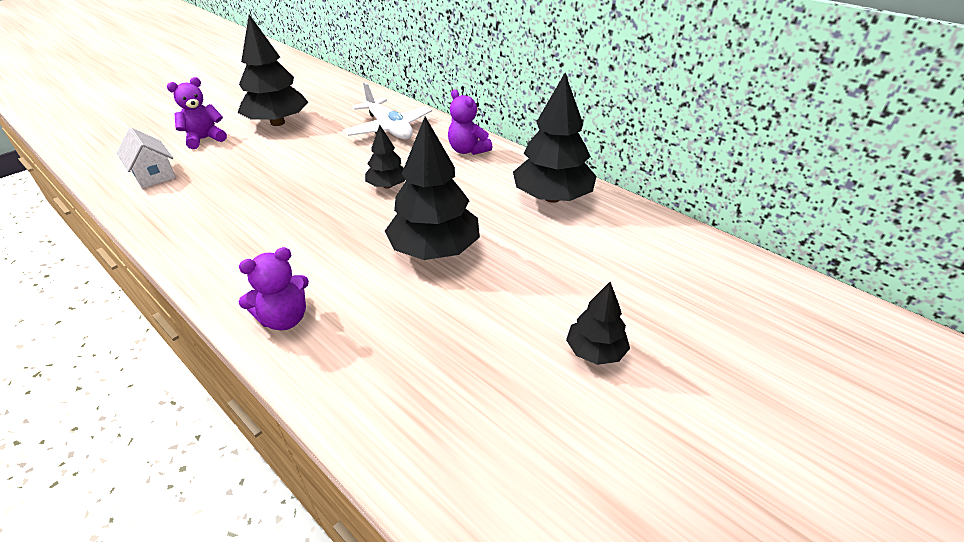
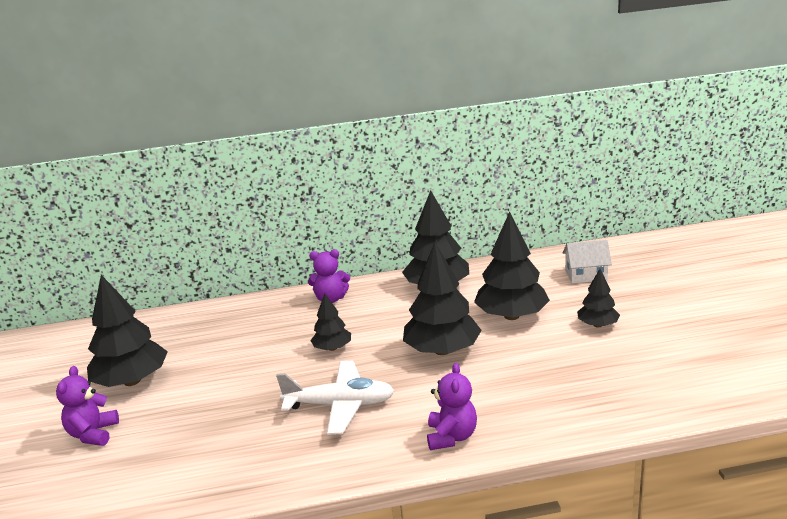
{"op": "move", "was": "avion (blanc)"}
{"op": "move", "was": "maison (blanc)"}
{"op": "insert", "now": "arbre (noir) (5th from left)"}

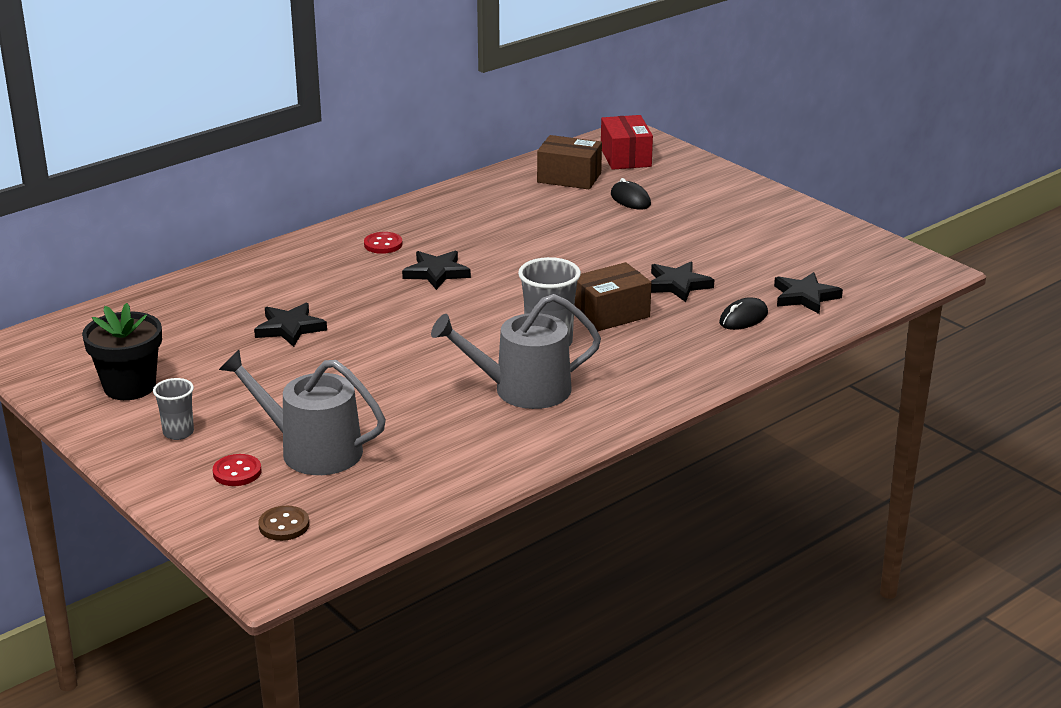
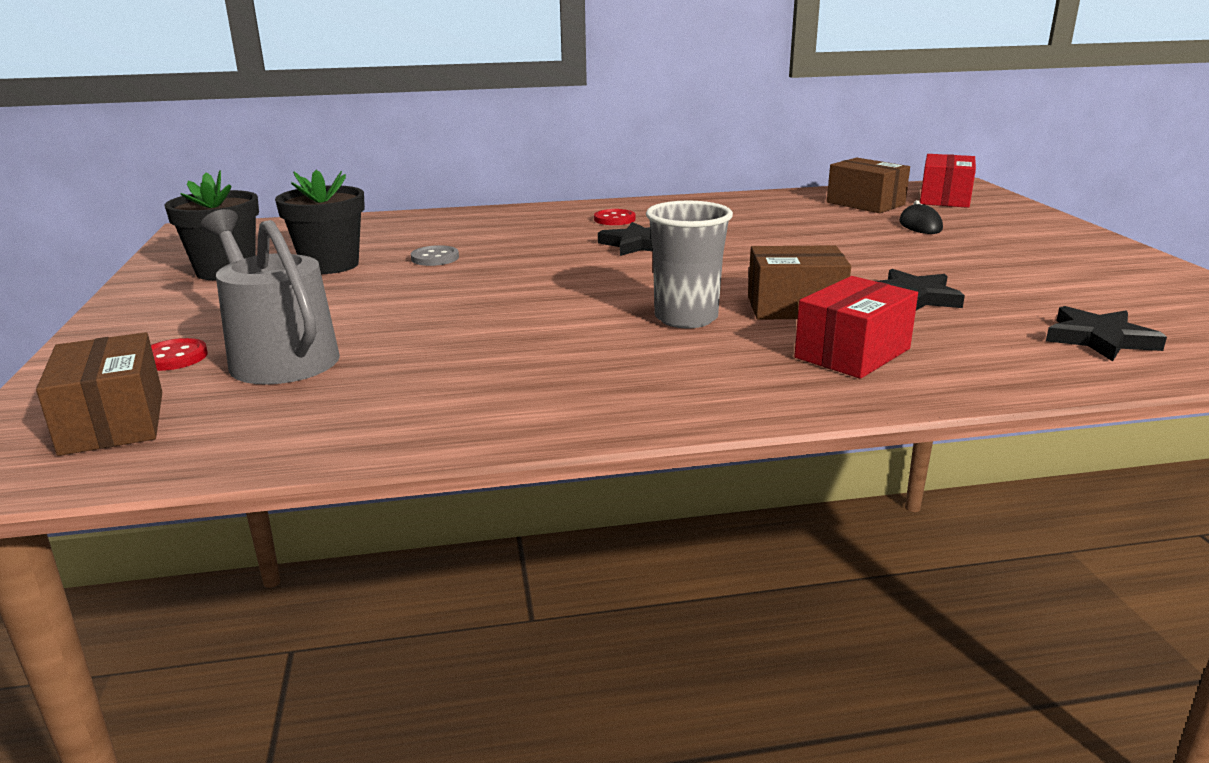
{"op": "delete", "was": "arrosoir (gris) (2nd from left)"}
{"op": "delete", "was": "souris (noir) (2nd from left)"}
{"op": "replace", "was": "étoile (noir) (1st from left)", "now": "bouton (gris)"}
{"op": "delete", "was": "gobelet (gris) (1st from left)"}
{"op": "replace", "was": "bouton (marron)", "now": "boîte (marron) (1st from left)"}
{"op": "insert", "now": "pot de fleurs (noir) (2nd from left)"}
{"op": "insert", "now": "boîte (rouge) (1st from left)"}

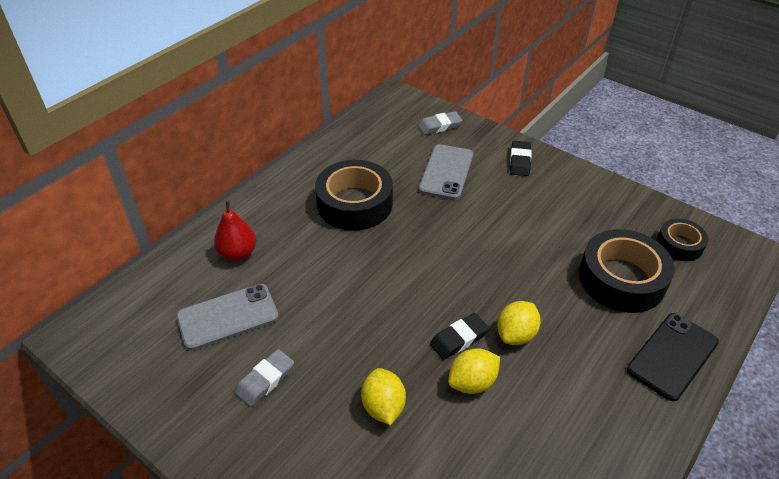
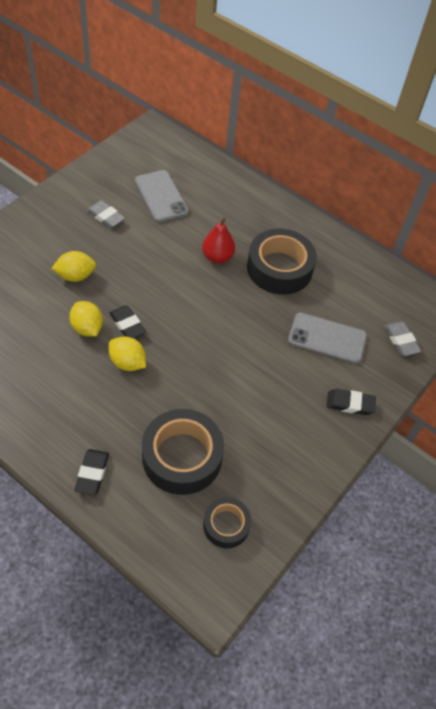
{"op": "move", "was": "poire (rouge)"}
{"op": "replace", "was": "téléphone (noir)", "now": "gomme (noir) (1st from left)"}

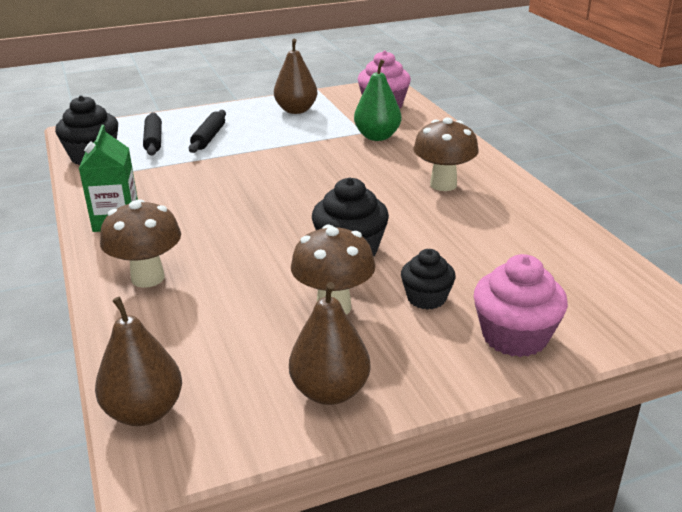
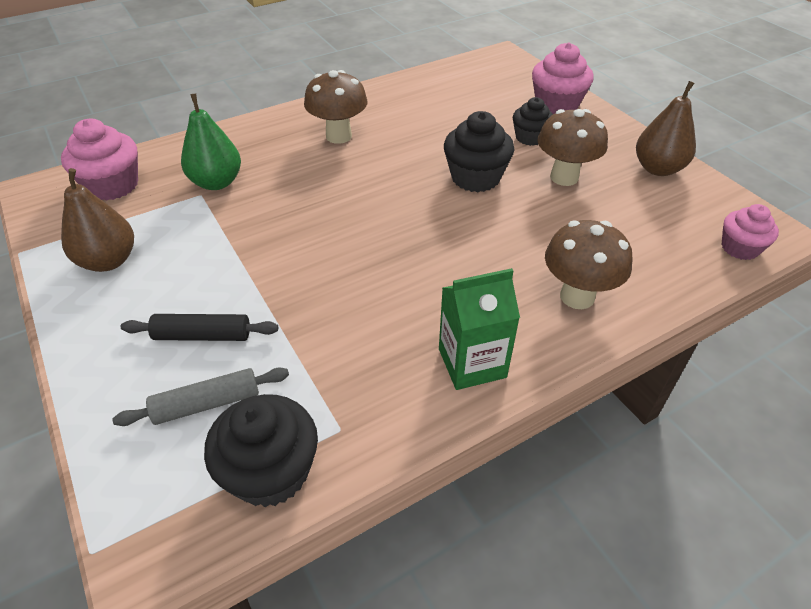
{"op": "recolor", "was": "rouleau à pâtisserie (noir) (1st from left)", "now": "rouleau à pâtisserie (gris)"}
{"op": "replace", "was": "poire (marron) (1st from left)", "now": "muffin (rose) (3rd from left)"}

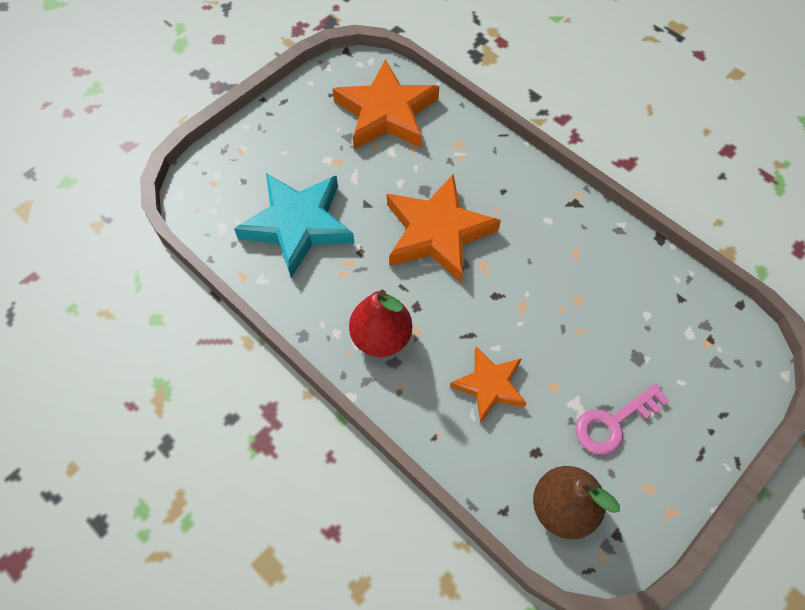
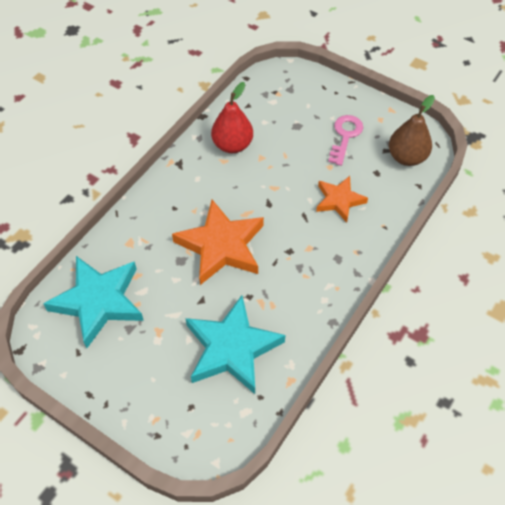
{"op": "recolor", "was": "étoile (orange) (1st from left)", "now": "étoile (turquoise) (1st from left)"}
{"op": "move", "was": "poire (rouge)"}
{"op": "rotate", "was": "clé (rose)", "clockwise": -120}

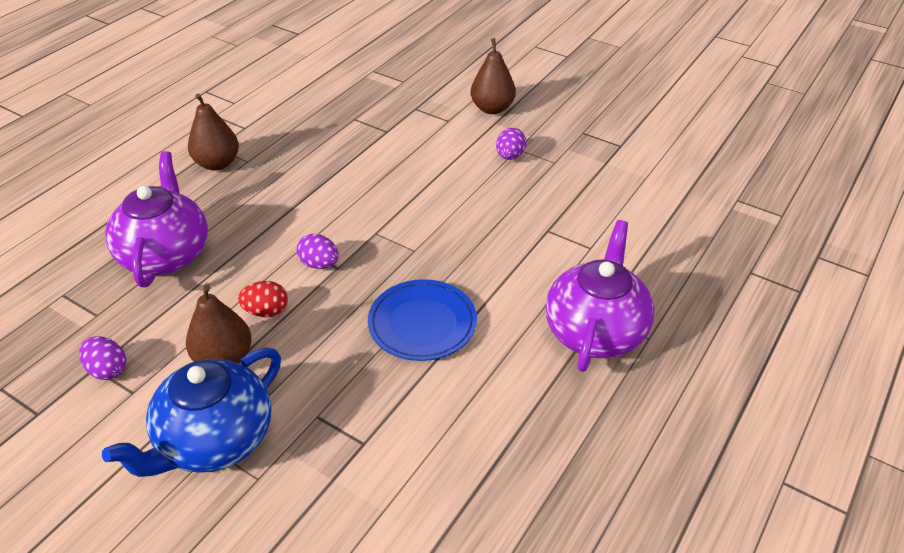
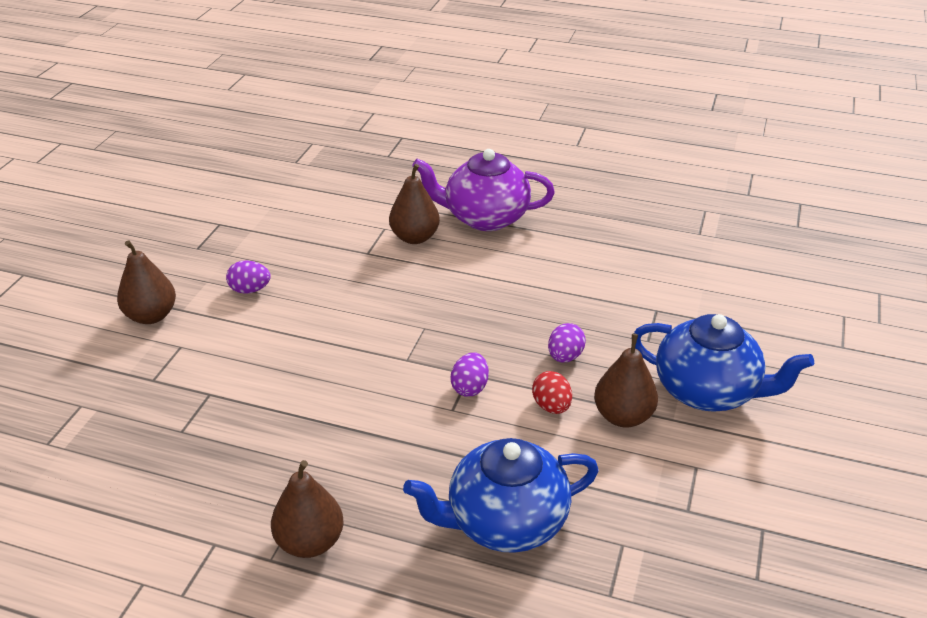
{"op": "recolor", "was": "théière (violet) (1st from left)", "now": "théière (bleu) (1st from left)"}
{"op": "delete", "was": "assiette (bleu)"}
{"op": "move", "was": "œuf (violet) (1st from left in the first image)", "now": "œuf (violet) (3rd from left)"}
{"op": "insert", "now": "poire (marron) (3rd from left)"}

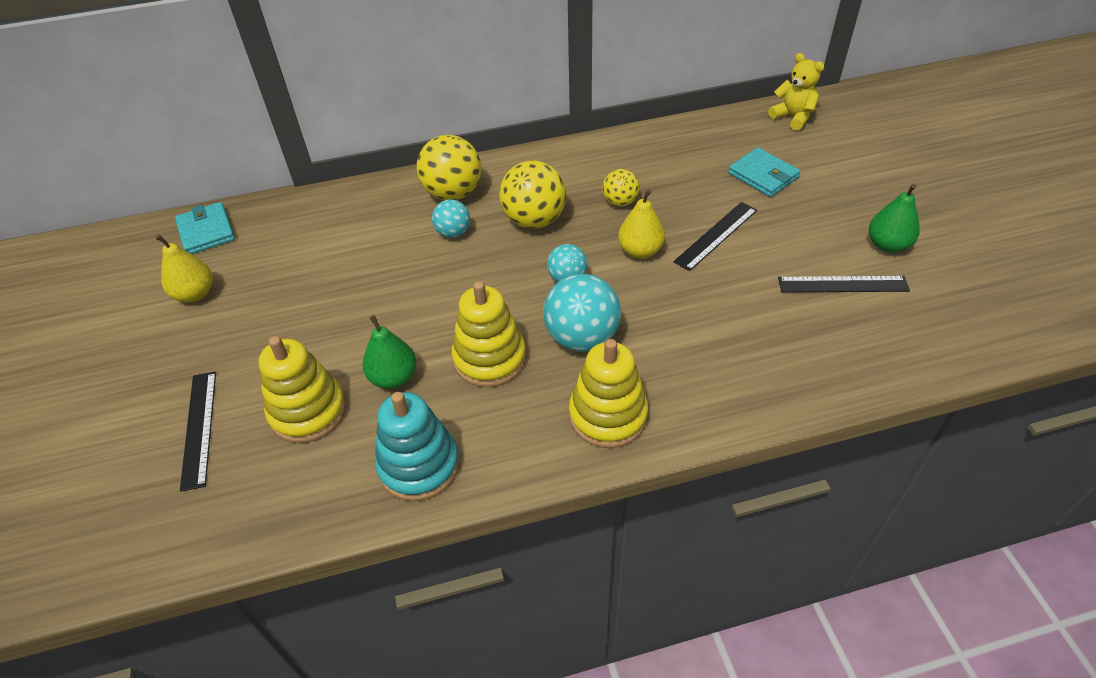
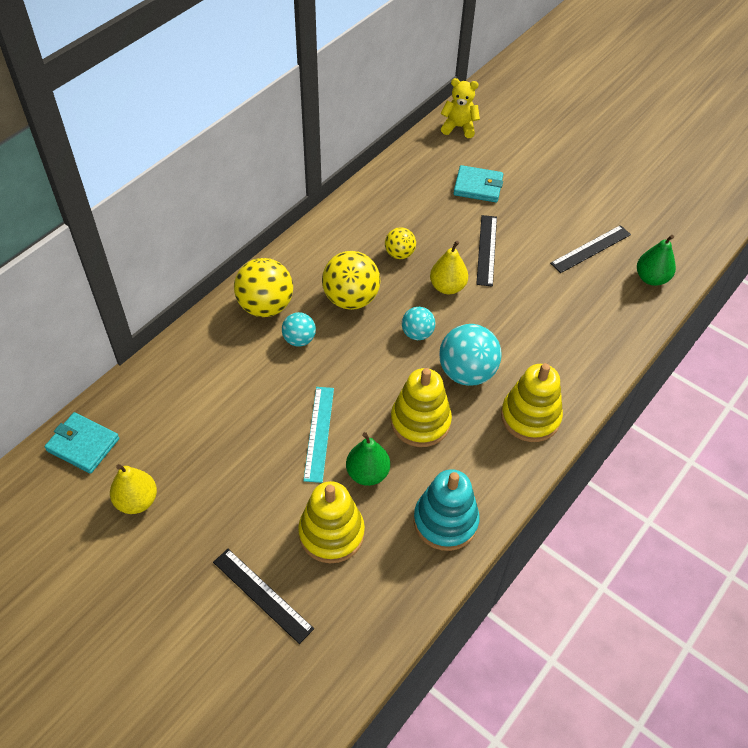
{"op": "move", "was": "poire (vert) (2nd from left)"}
{"op": "insert", "now": "règle (turquoise)"}

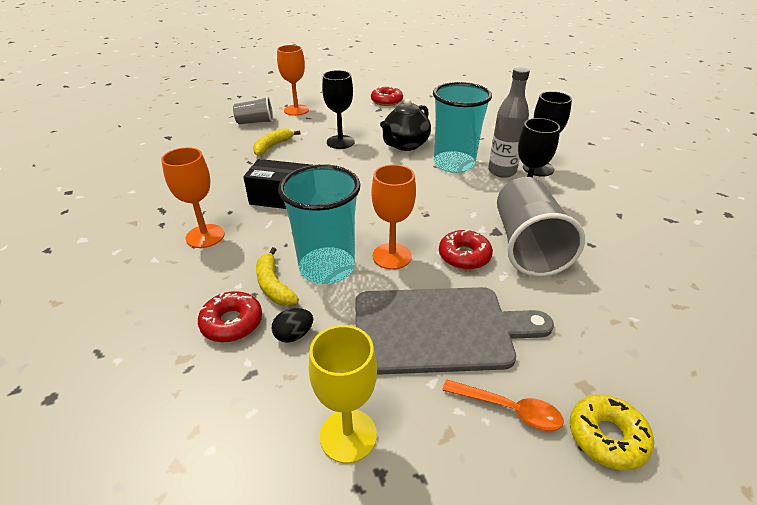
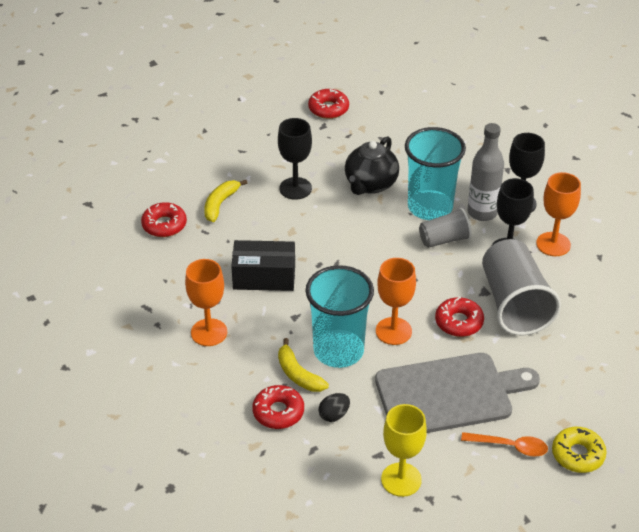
{"op": "move", "was": "verre à pied (orange) (2nd from left in the first image)", "now": "verre à pied (orange) (3rd from left)"}
{"op": "move", "was": "gobelet (gris) (1st from left)"}
{"op": "insert", "now": "beignet (rouge) (1st from left)"}

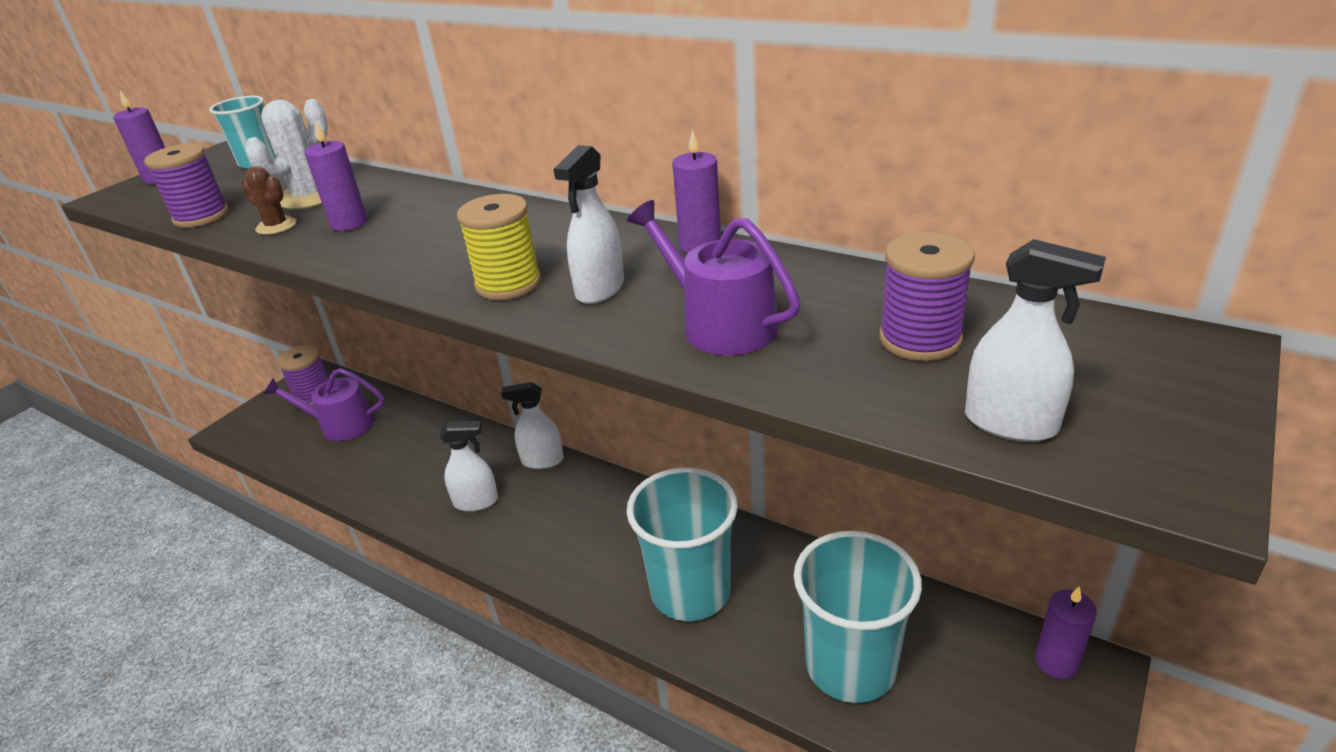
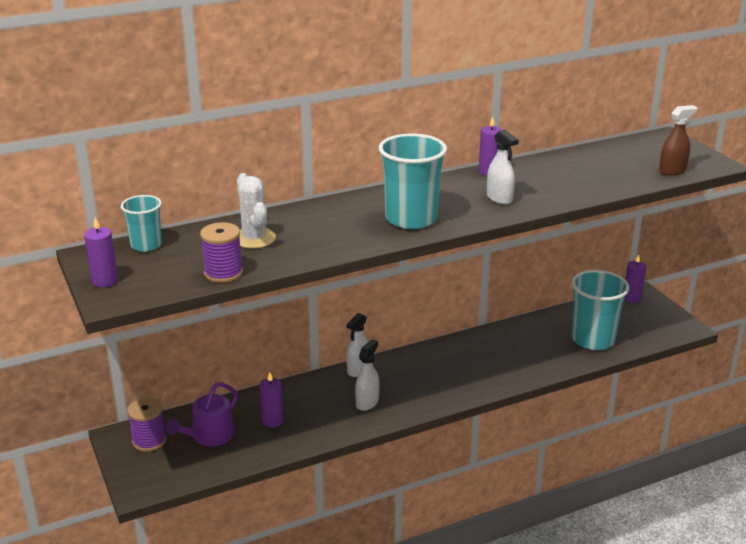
{"op": "move", "was": "bougie (violet) (2nd from left)"}
{"op": "delete", "was": "cactus (marron)"}
{"op": "delete", "was": "bobine (jaune)"}
{"op": "delete", "was": "arrosoir (violet) (2nd from left)"}
{"op": "delete", "was": "bobine (violet) (3rd from left)"}
{"op": "recolor", "was": "vaporisateur (blanc) (4th from left)", "now": "vaporisateur (marron)"}
{"op": "move", "was": "gobelet (turquoise) (2nd from left)"}

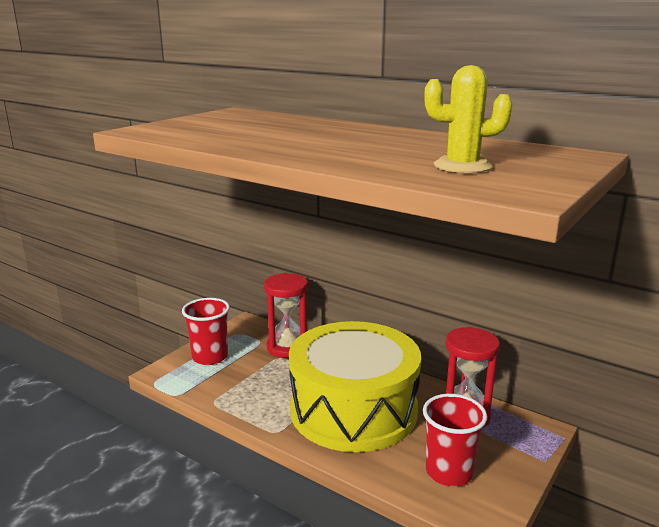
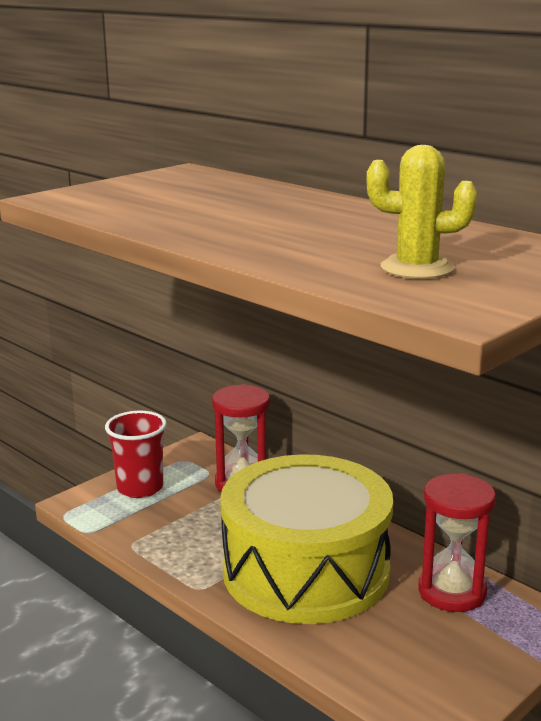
{"op": "delete", "was": "gobelet (rouge) (2nd from left)"}

